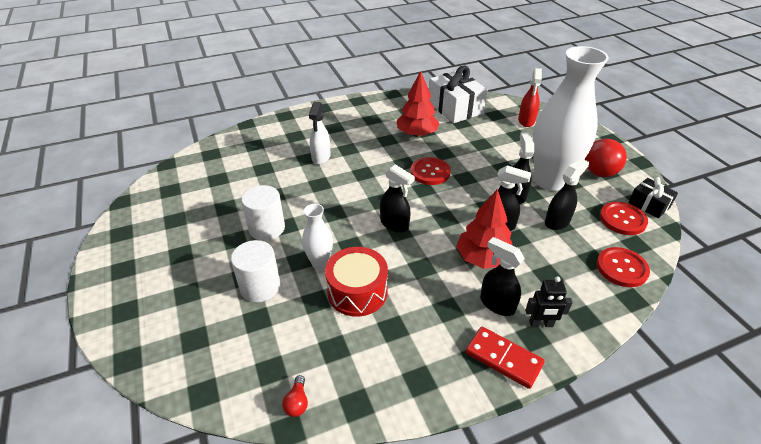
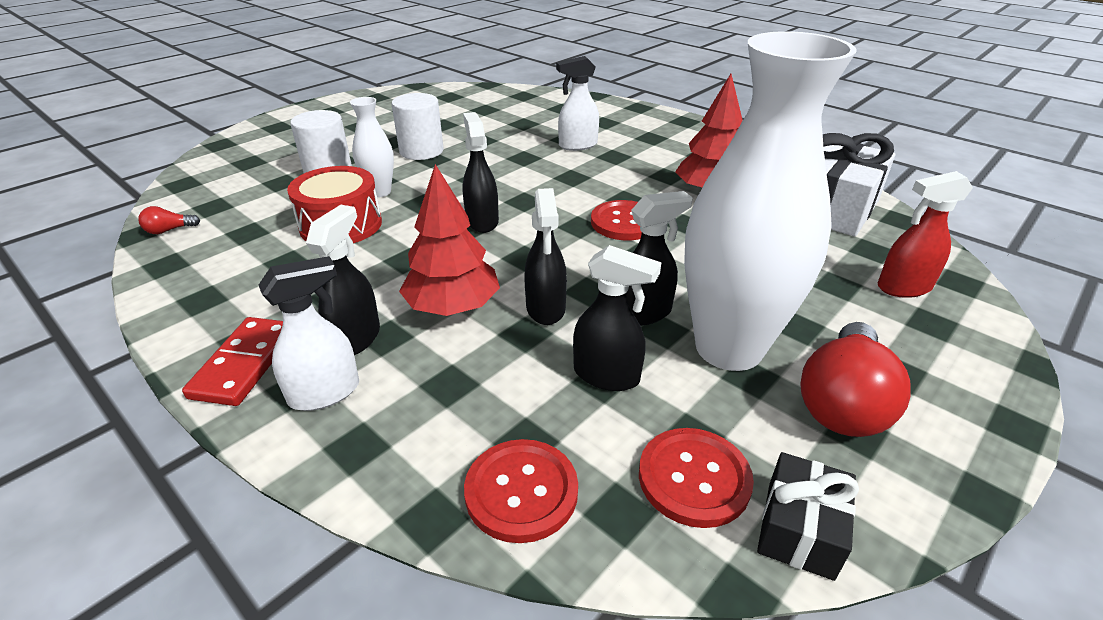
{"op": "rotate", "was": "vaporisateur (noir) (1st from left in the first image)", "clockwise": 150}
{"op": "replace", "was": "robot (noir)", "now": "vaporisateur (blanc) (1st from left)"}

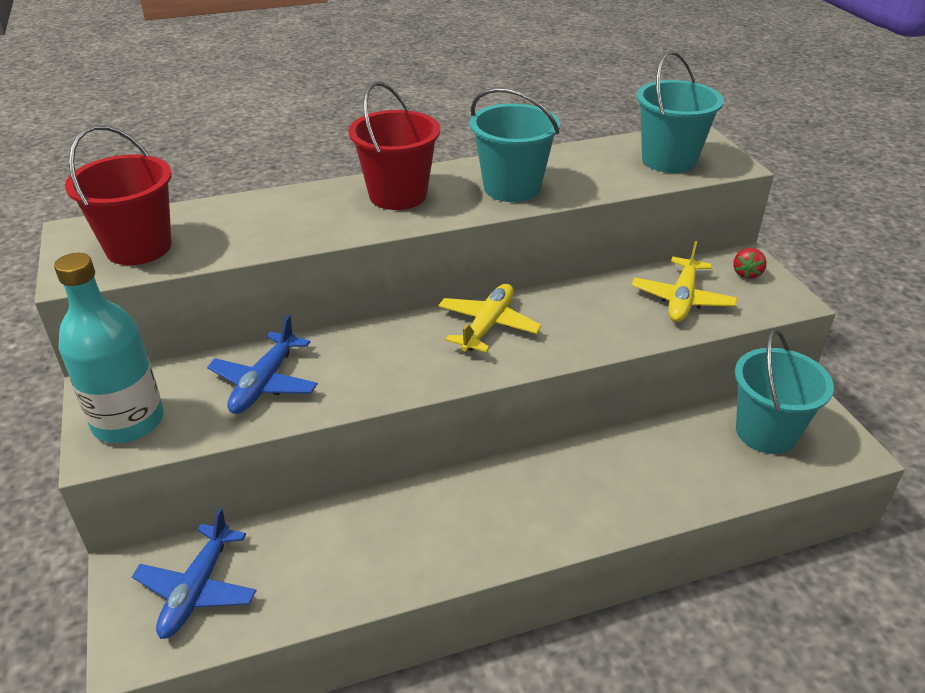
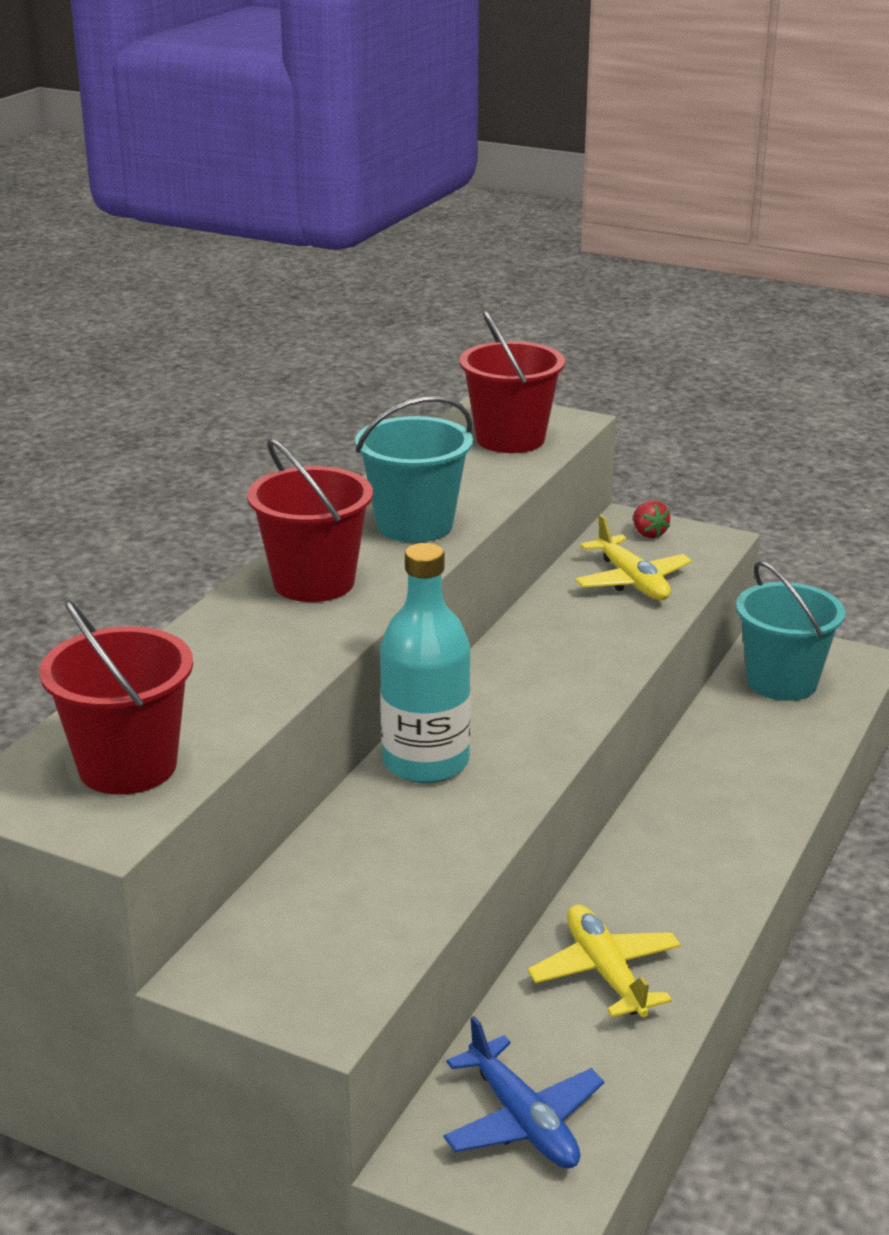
{"op": "recolor", "was": "seau (turquoise) (2nd from left)", "now": "seau (rouge) (3rd from left)"}
{"op": "move", "was": "bouteille (turquoise)"}
{"op": "move", "was": "avion (jaune) (1st from left)"}
{"op": "delete", "was": "avion (bleu) (2nd from left)"}

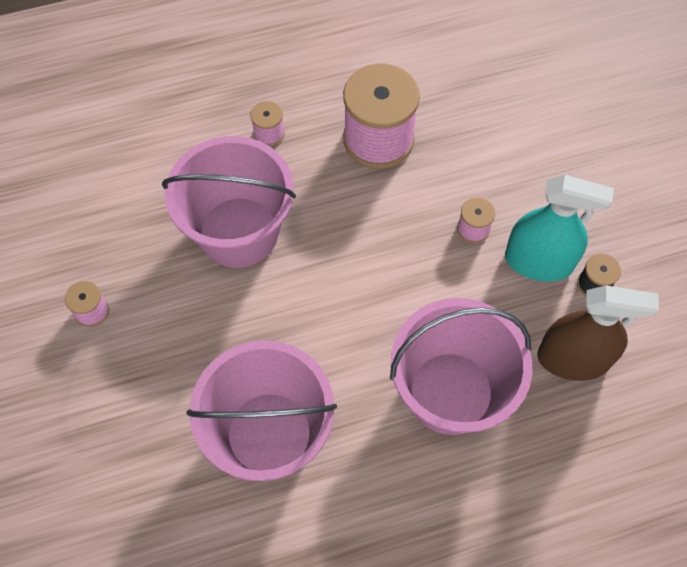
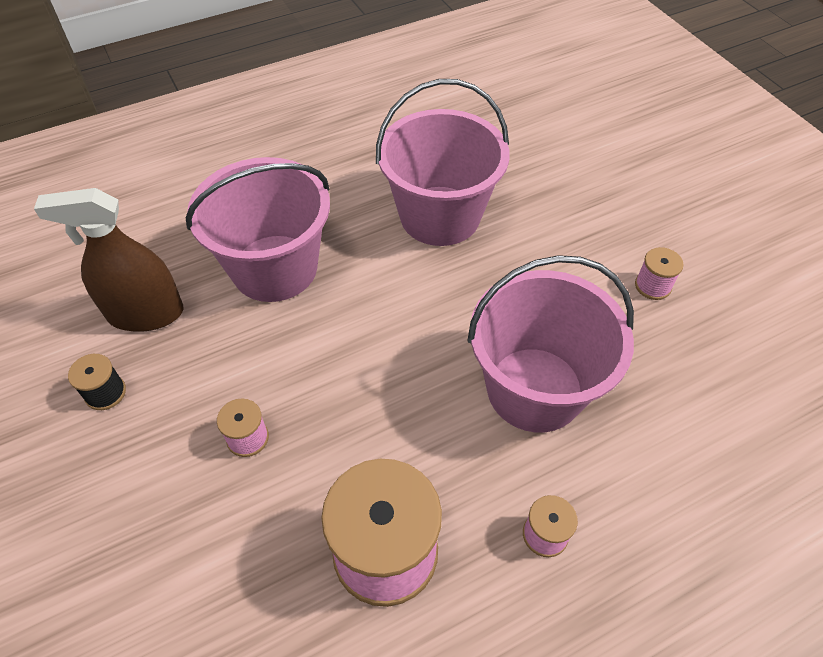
{"op": "delete", "was": "vaporisateur (turquoise)"}

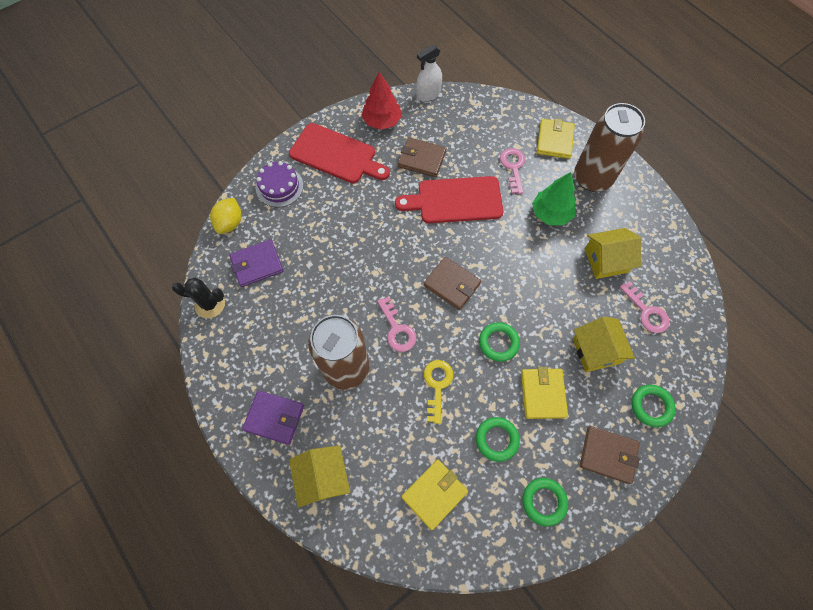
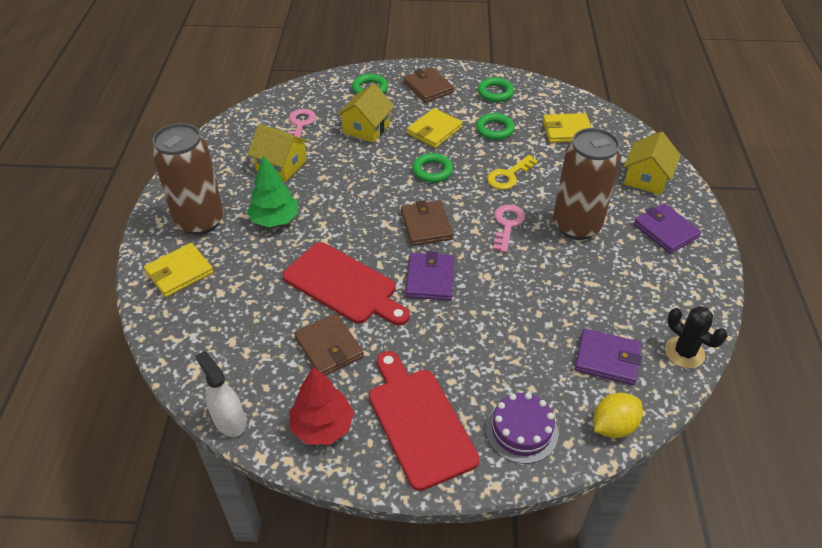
{"op": "rotate", "was": "vaporisateur (blanc)", "clockwise": -135}
{"op": "delete", "was": "clé (rose) (2nd from left)"}
{"op": "insert", "now": "portefeuille (violet) (1st from left)"}

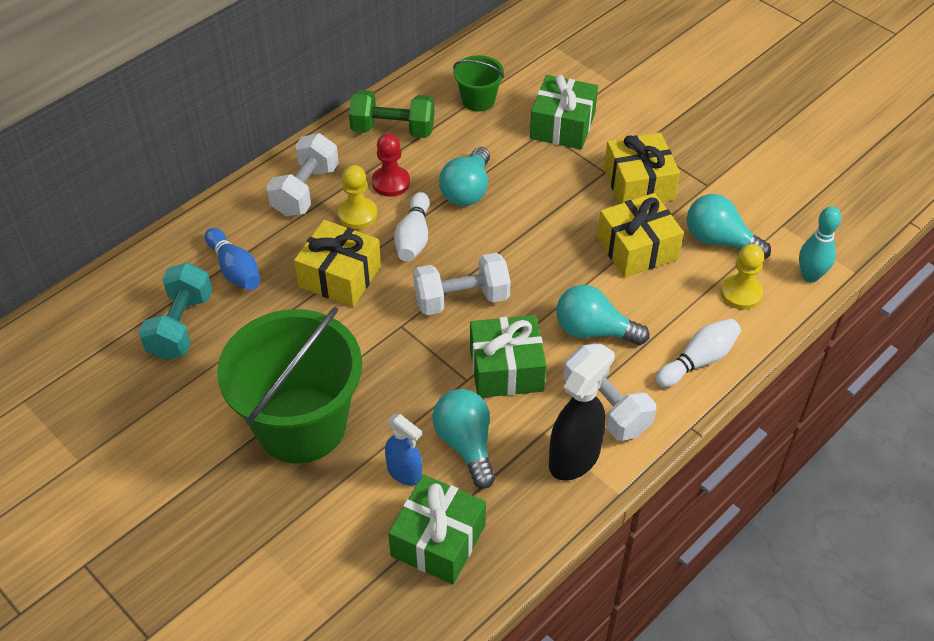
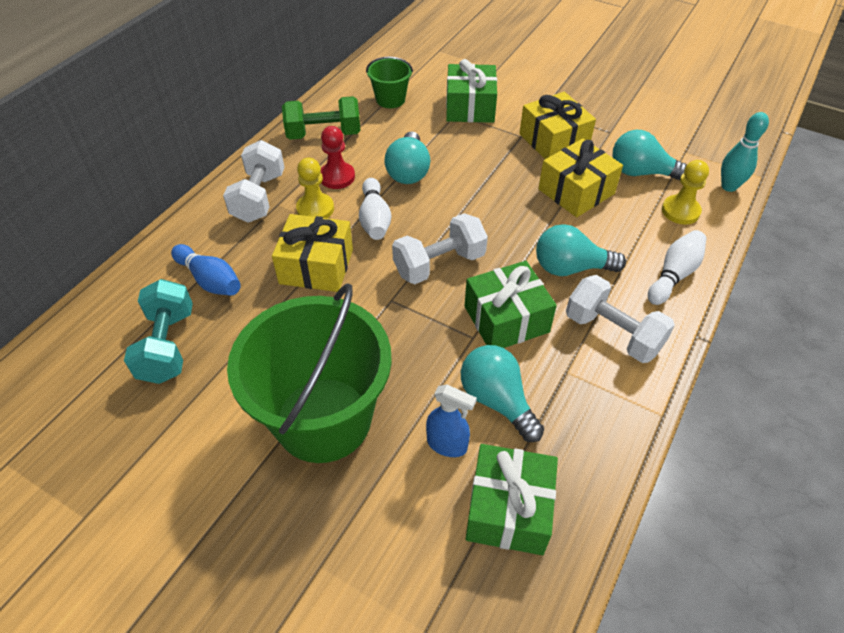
{"op": "delete", "was": "vaporisateur (noir)"}

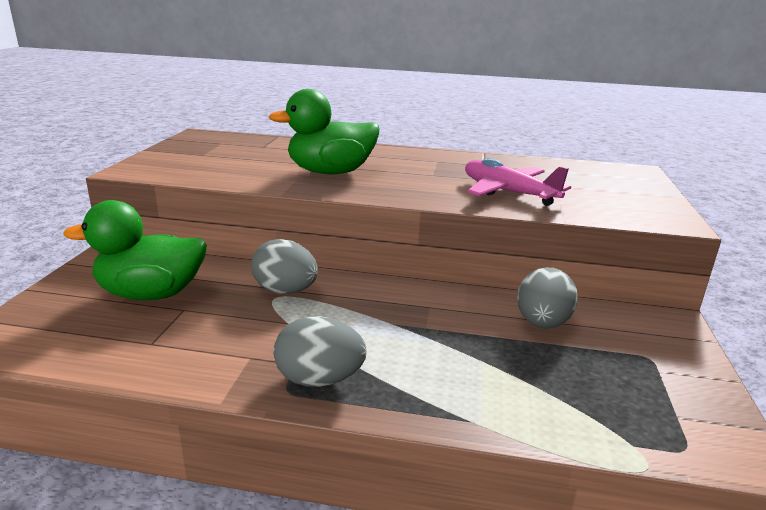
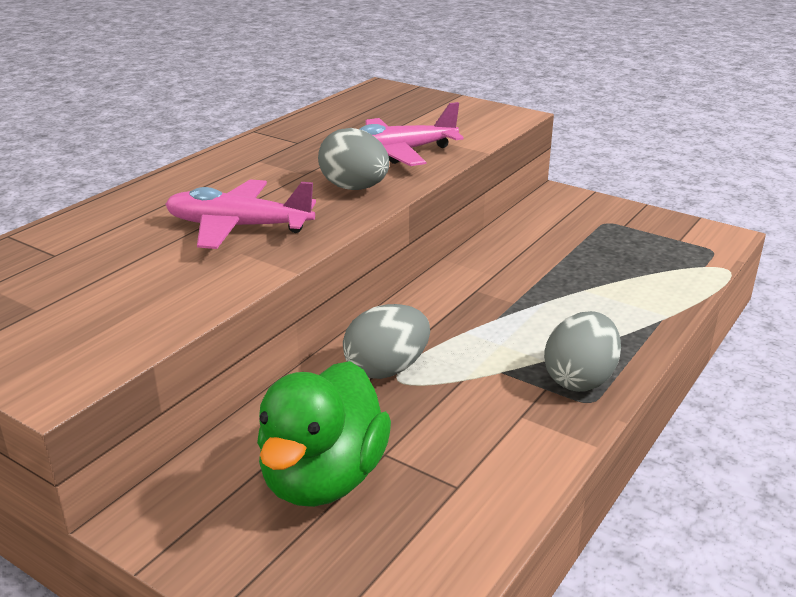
{"op": "replace", "was": "canard (vert) (2nd from left)", "now": "avion (rose) (1st from left)"}
{"op": "move", "was": "œuf (gris) (3rd from left in the first image)", "now": "œuf (gris) (1st from left)"}

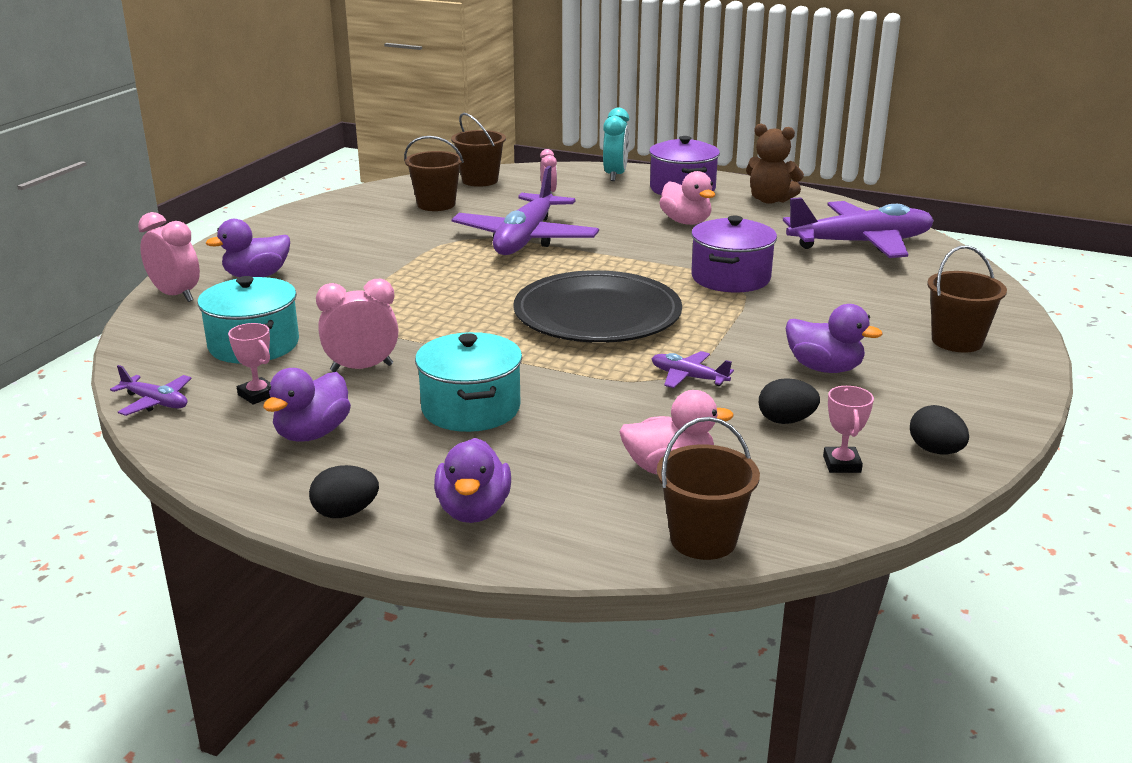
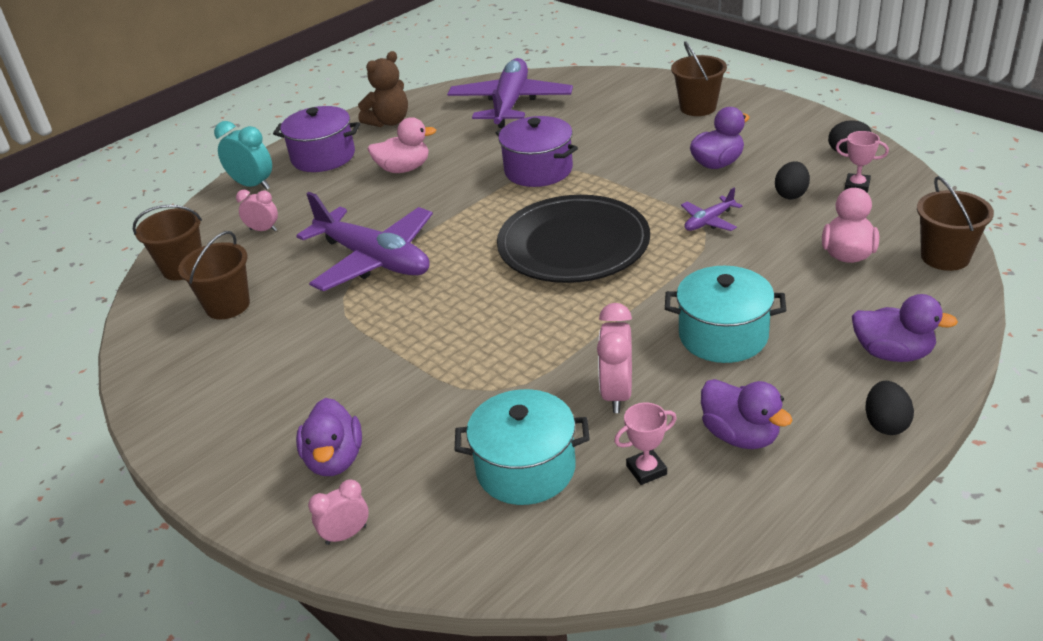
{"op": "resize", "was": "réveil (rose) (1st from left in the first image)", "ratio": 0.63}
{"op": "delete", "was": "avion (violet) (1st from left)"}

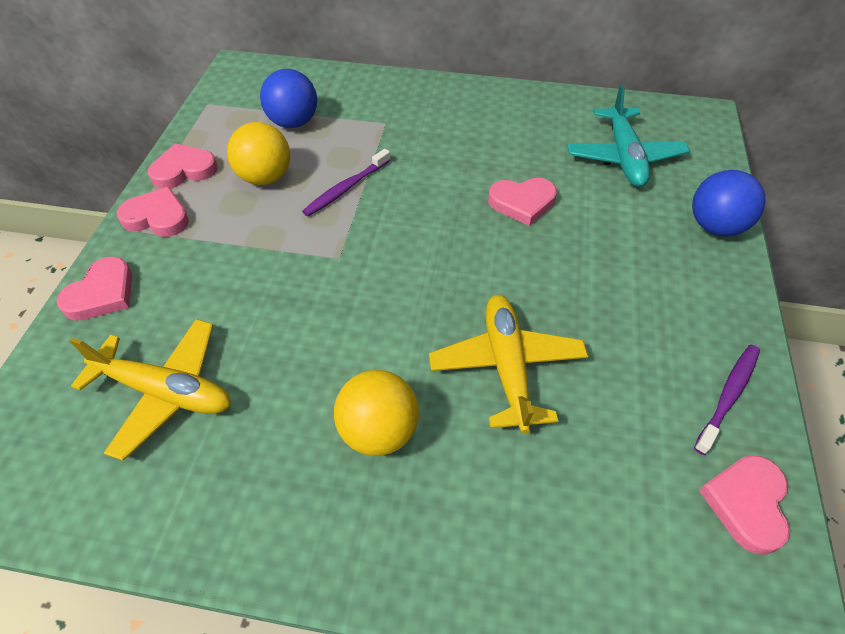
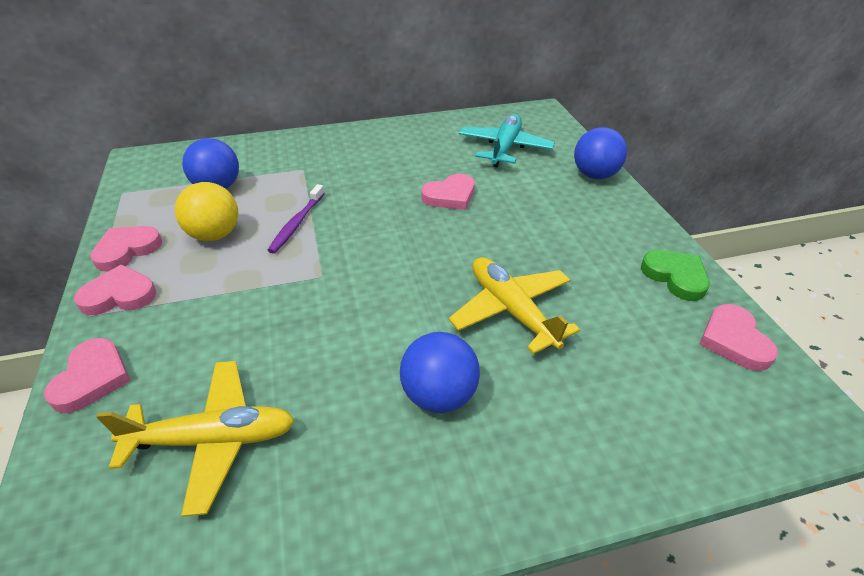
{"op": "rotate", "was": "avion (turquoise)", "clockwise": -135}
{"op": "replace", "was": "brosse à dents (violet) (2nd from left)", "now": "cœur (vert)"}
{"op": "recolor", "was": "balle (jaune) (2nd from left)", "now": "balle (bleu) (2nd from left)"}

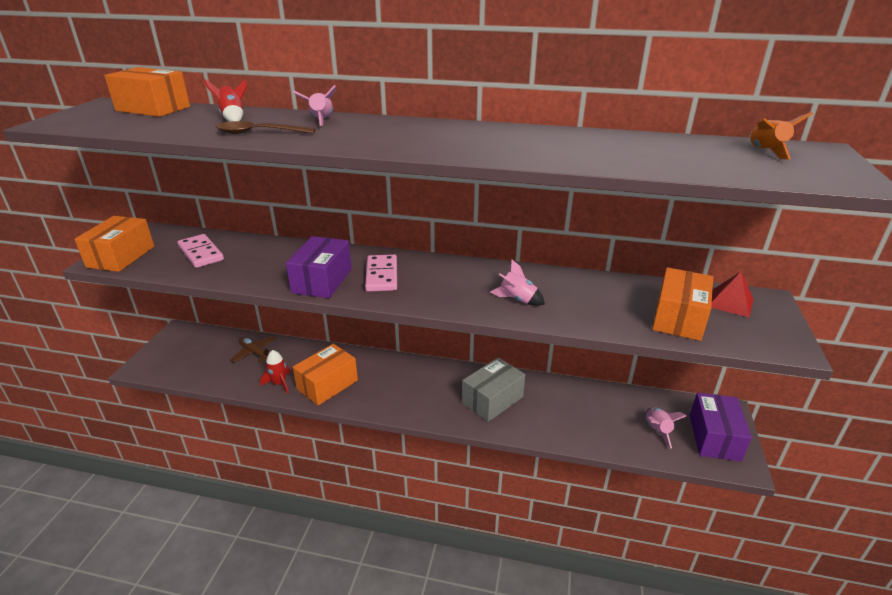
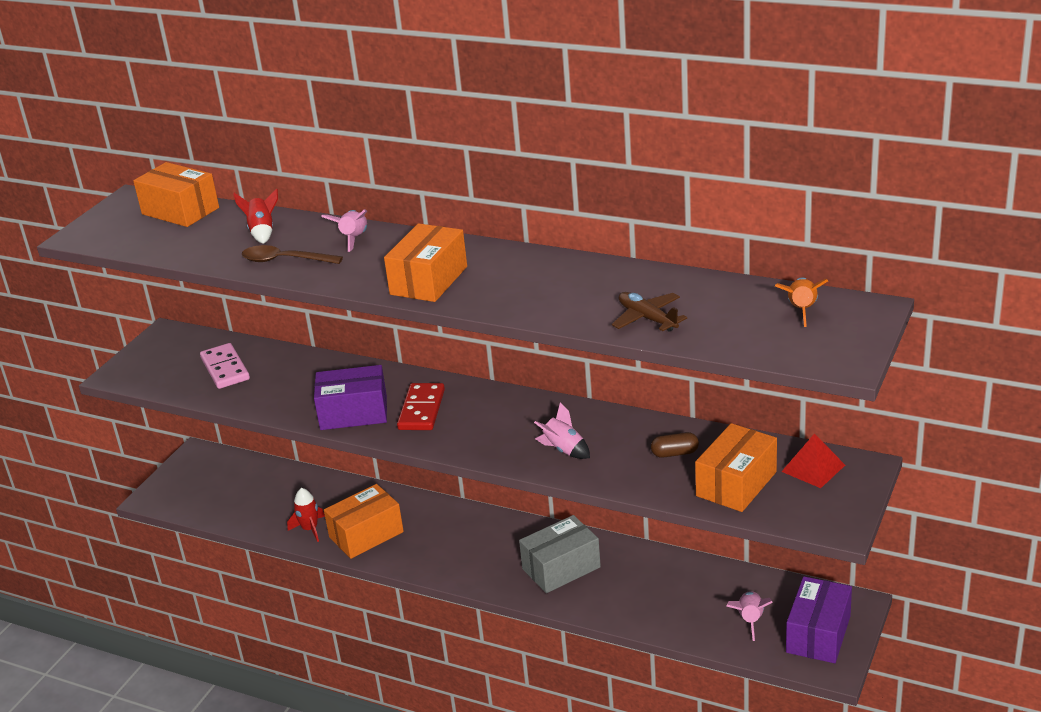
{"op": "move", "was": "boîte (orange) (1st from left in the first image)", "now": "boîte (orange) (3rd from left)"}
{"op": "rotate", "was": "boîte (violet) (1st from left)", "clockwise": 60}
{"op": "recolor", "was": "domino (rose) (2nd from left)", "now": "domino (rouge)"}
{"op": "move", "was": "avion (marron)"}
{"op": "insert", "now": "gélule (marron)"}

